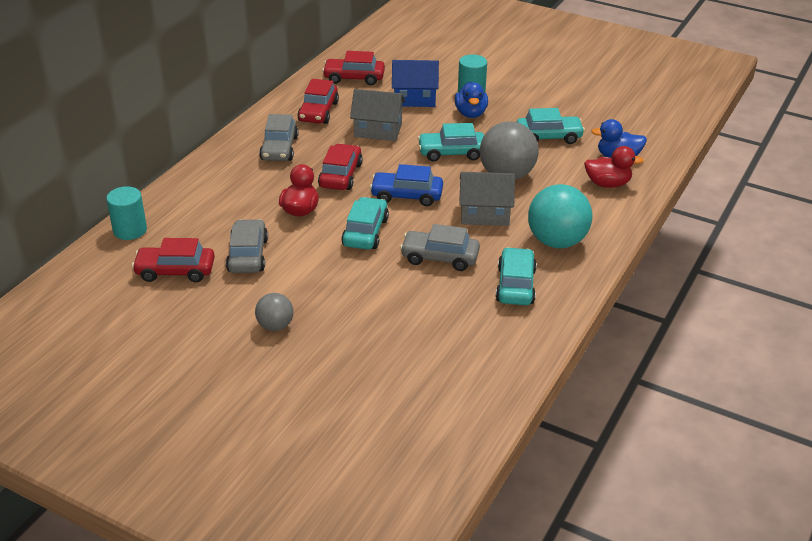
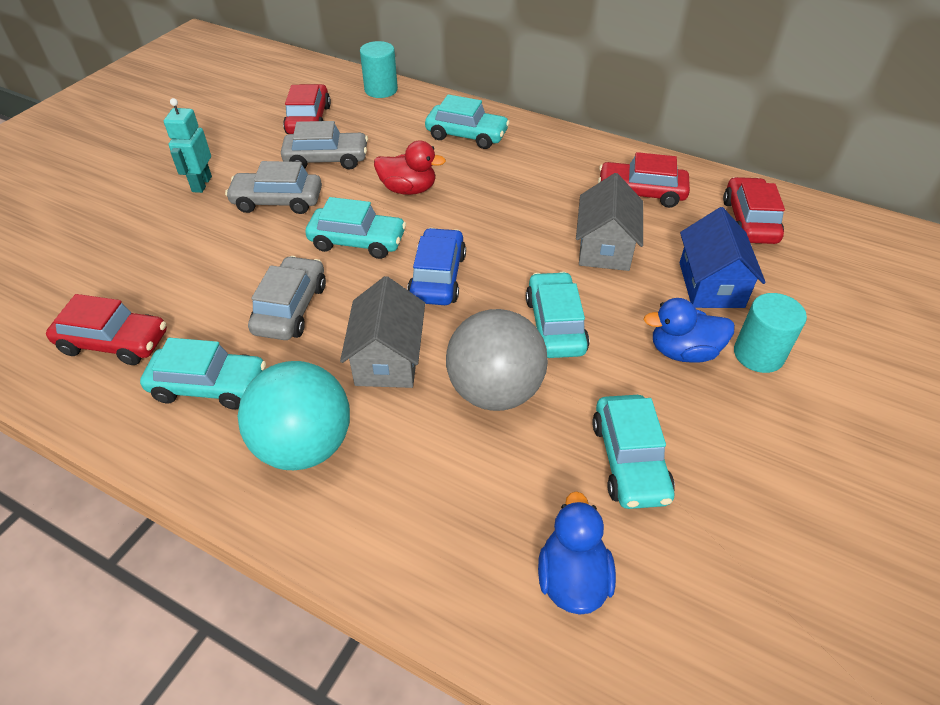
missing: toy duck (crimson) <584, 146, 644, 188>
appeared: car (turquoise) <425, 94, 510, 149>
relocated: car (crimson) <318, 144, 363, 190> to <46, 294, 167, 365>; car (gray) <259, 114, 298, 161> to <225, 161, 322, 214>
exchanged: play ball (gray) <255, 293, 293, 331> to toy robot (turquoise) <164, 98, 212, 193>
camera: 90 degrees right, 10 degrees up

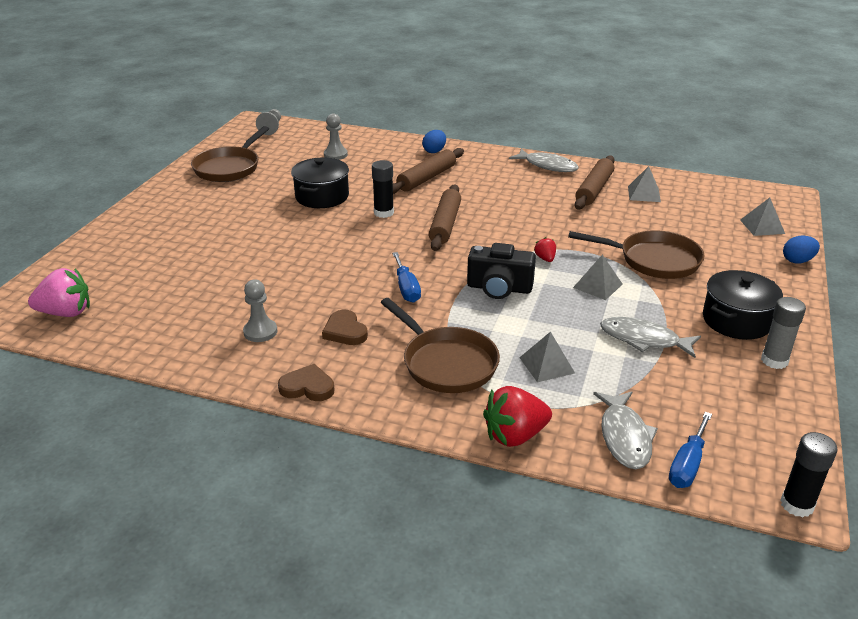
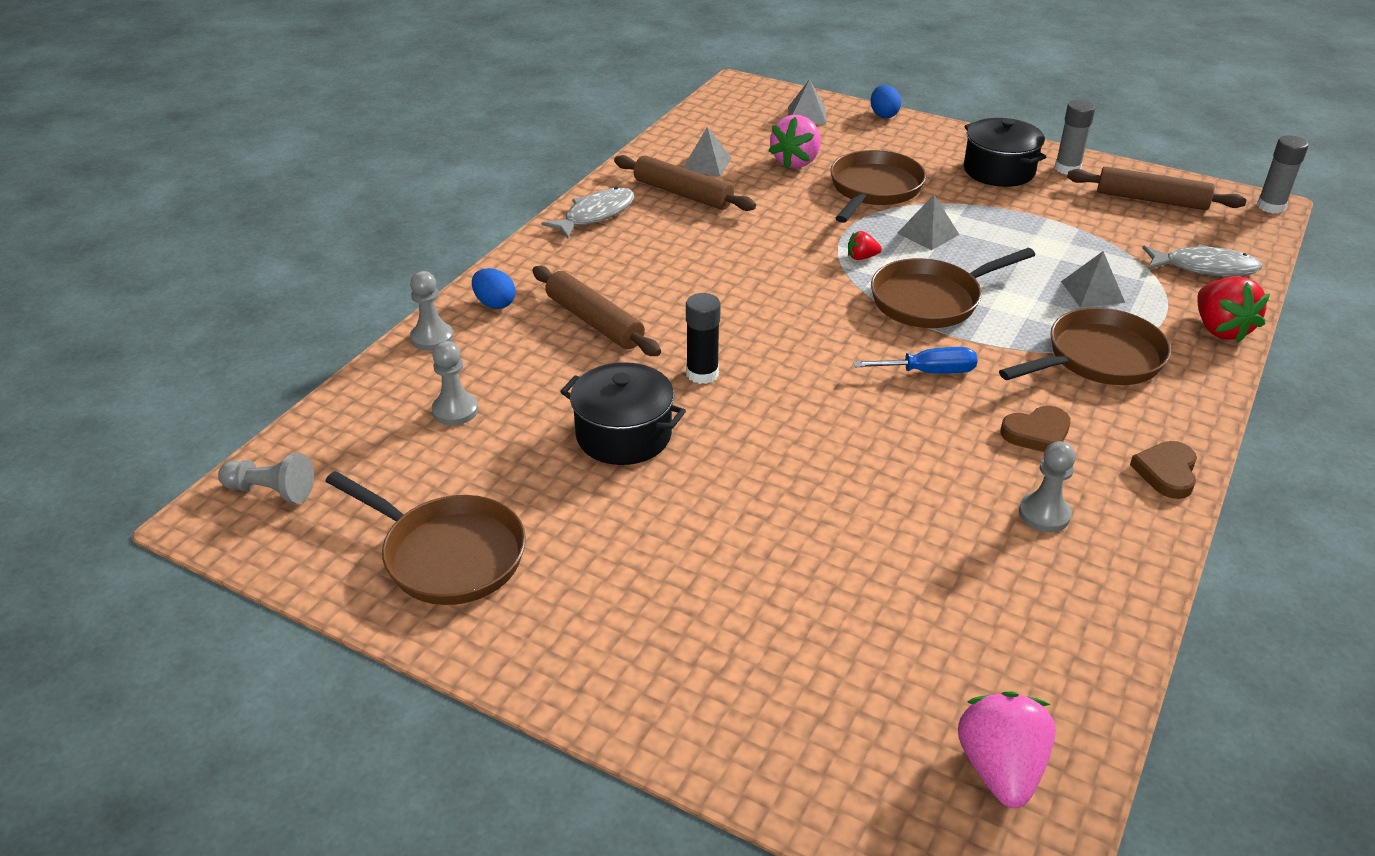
missing: fish figure (gray) <600, 317, 701, 358>; hand screwdriver (blue) <669, 412, 712, 488>
appeared: pawn (gray) <410, 271, 454, 351>; berry (rose-pink) <768, 115, 821, 169>
relocated: rolling pin (brown) <429, 184, 461, 251> to <1067, 166, 1246, 210>
exchanged: camera (ebony) <467, 243, 536, 299> to frying pan (brown) <871, 248, 1035, 328>
colour: glue (ebony) <780, 432, 838, 517> to glue (gray) <1257, 135, 1309, 214>
camera: 80 degrees left, 5 degrees up

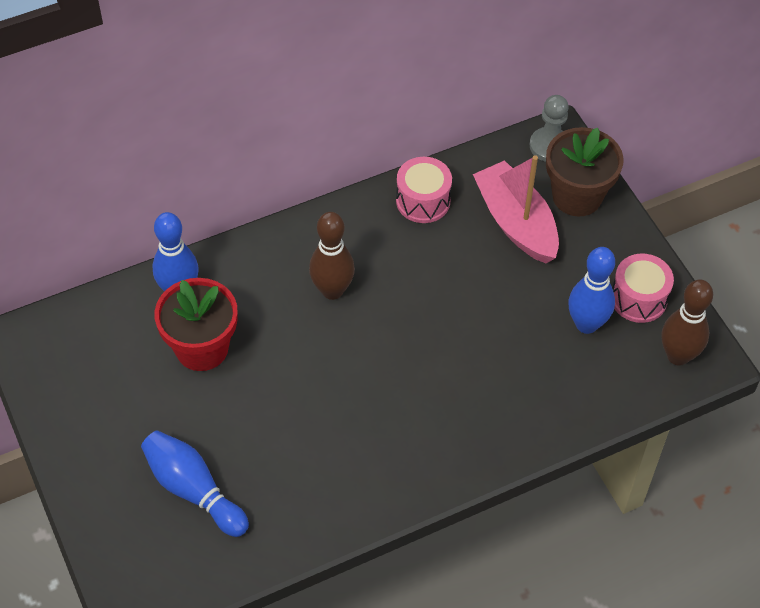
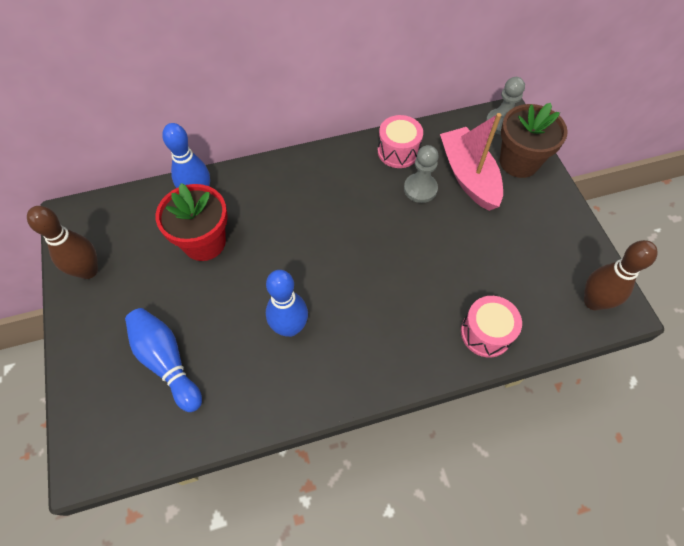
appeared: pawn (gray) <404, 145, 439, 203>
relocated: bowling pin (brown) <309, 212, 355, 300> to <27, 206, 98, 279>; bowling pin (blue) <568, 247, 615, 334> to <266, 270, 308, 337>; drum (rose-pink) <612, 254, 674, 323> to <461, 296, 522, 357>
camera: 10 degrees right, 5 degrees up

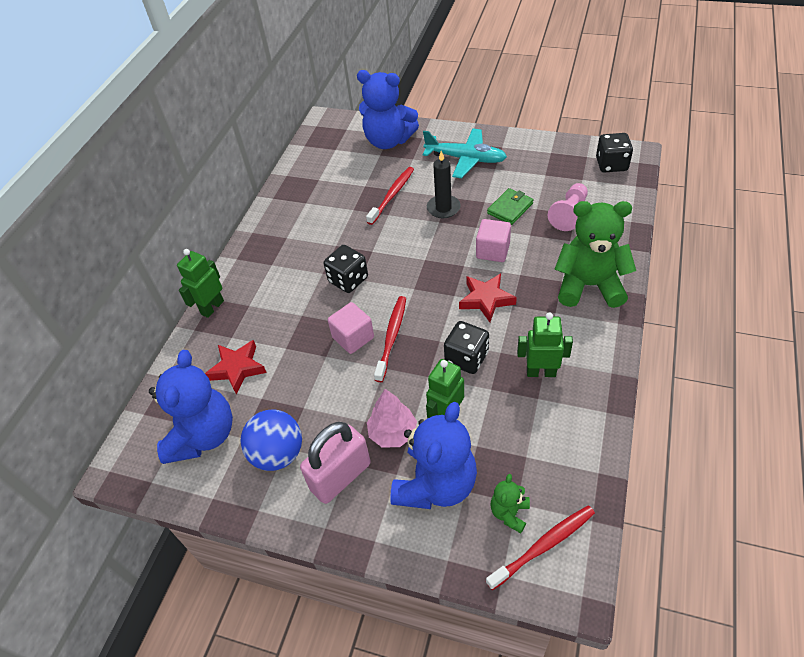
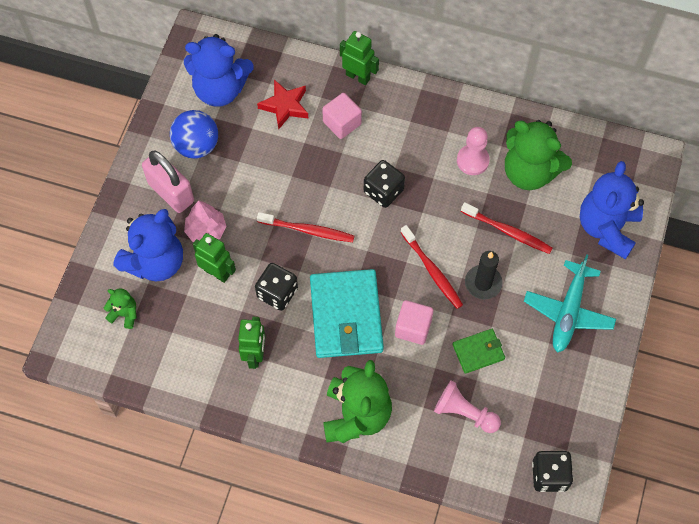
appeared: pawn (rose-pink) <457, 127, 490, 175>; teddy (green) <505, 120, 572, 190>
relocated: cube (rose-pink) <328, 302, 374, 354> to <322, 93, 362, 139>; dental brush (crimson) <486, 505, 595, 590> to <400, 225, 463, 309>
exchanged: five-pointed star (crimson) <459, 273, 517, 322> to card wallet (turquoise) <310, 269, 384, 358>
spun: teddy (blue) <390, 402, 477, 509> = <113, 209, 183, 281> 75 degrees counterclockwise; card wallet (green) <487, 188, 533, 225> = <453, 329, 505, 374> 60 degrees counterclockwise
camera: 85 degrees right, 15 degrees up

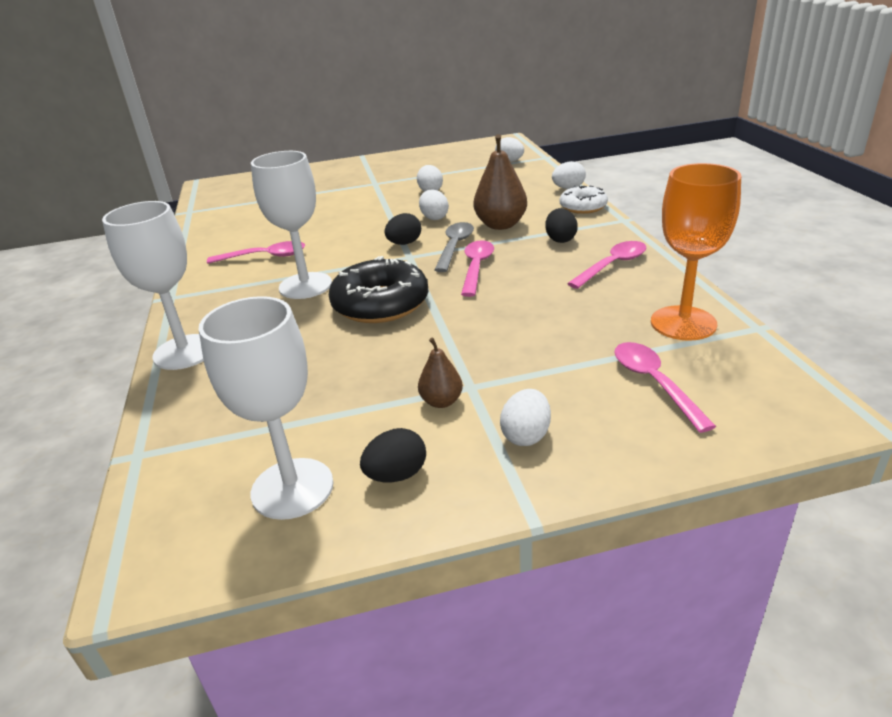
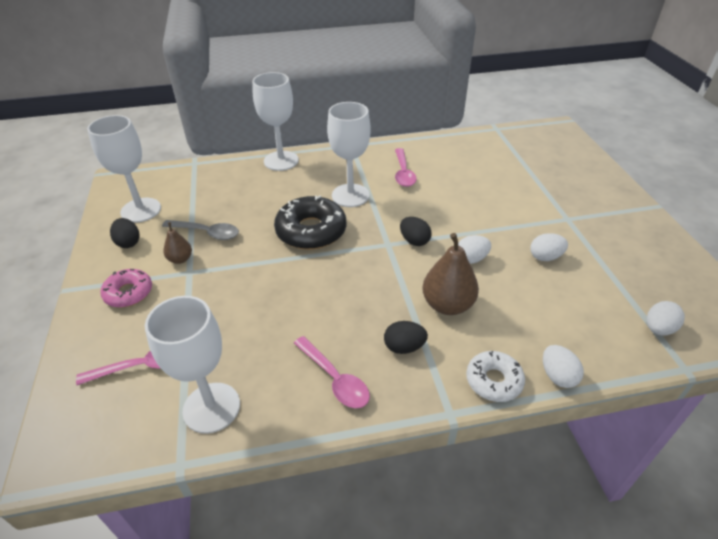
missing: spoon (rose-pink) <461, 240, 494, 297>
relocated: spoon (gray) <434, 222, 474, 272> to <162, 220, 239, 240>
exchanged: toy egg (white) <500, 389, 551, 446> to donut (rose-pink) <100, 269, 152, 308>
colour: wine glass (orange-coloured) <651, 163, 741, 341> to wine glass (white) <145, 296, 240, 434>
camera: 90 degrees right, 10 degrees up

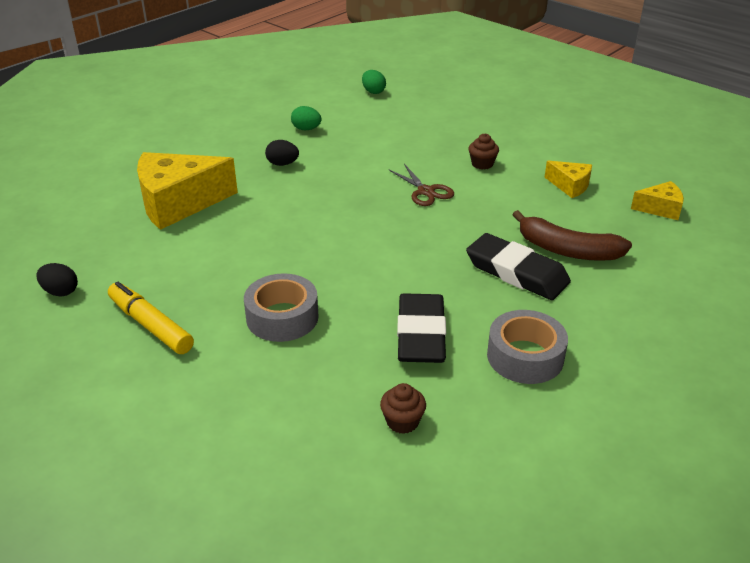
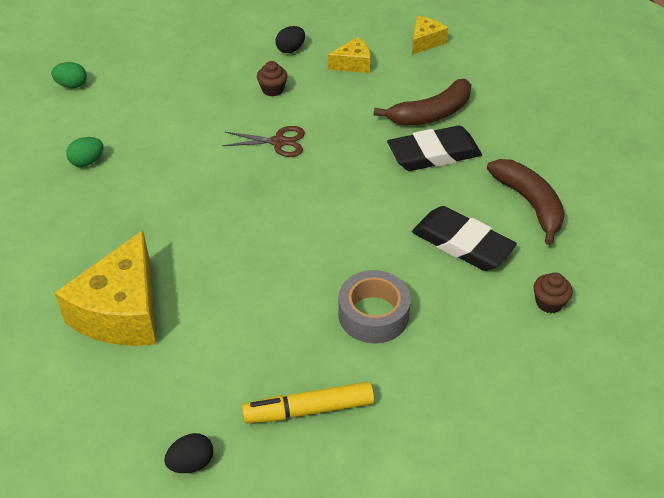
relocated: toy egg (ebony) <265, 140, 299, 166> to <275, 26, 305, 53>
exchanged: tape (gray) <487, 310, 568, 384> to banana fruit (brown) <487, 159, 565, 245>
camera: 55 degrees left, 10 degrees up

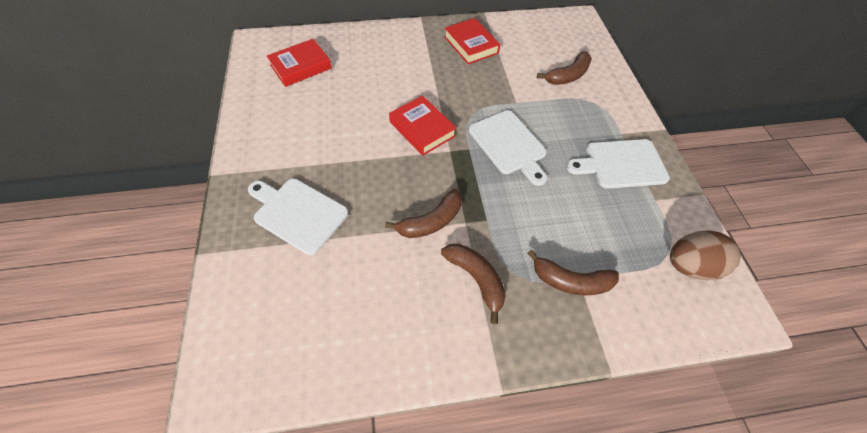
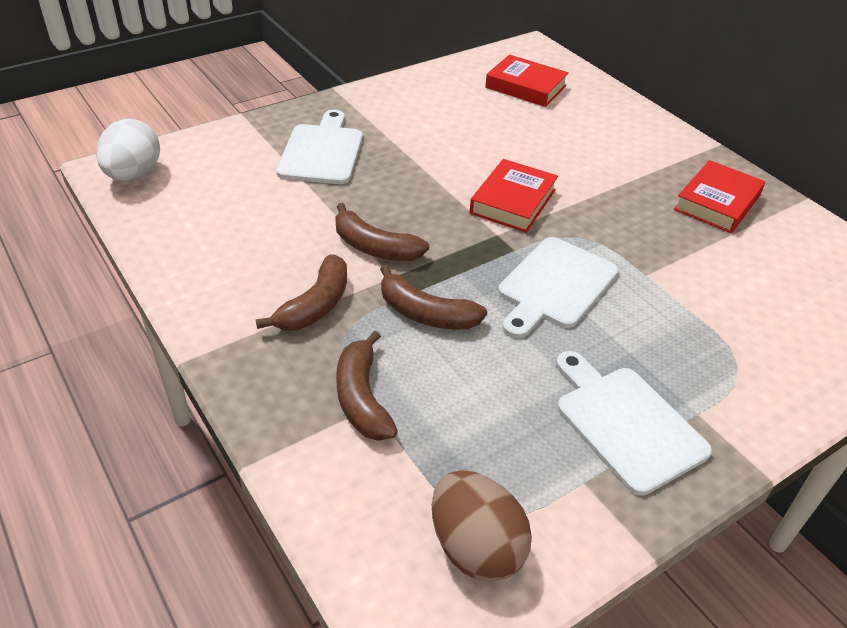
appeared: toy egg (white) <96, 119, 160, 181>
relocated: banana fruit (brown) <537, 51, 592, 85> to <380, 265, 487, 330>
camera: 65 degrees right, 15 degrees down

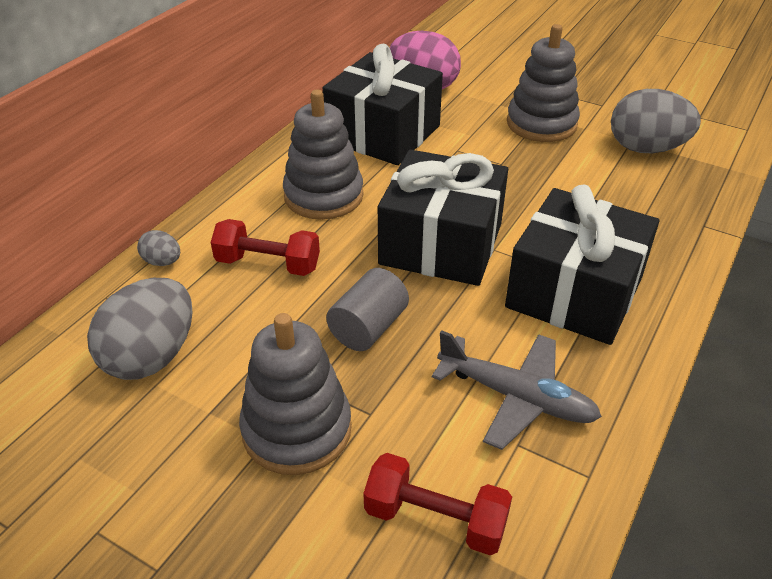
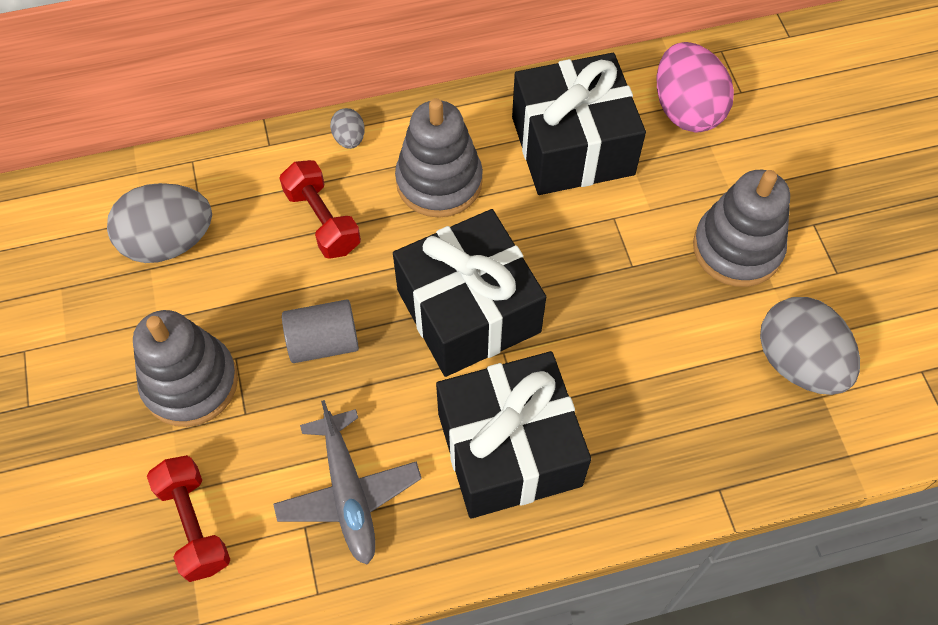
relocated: toy egg (gray) <137, 230, 180, 266> to <330, 108, 365, 149>
camera: 45 degrees right, 20 degrees up

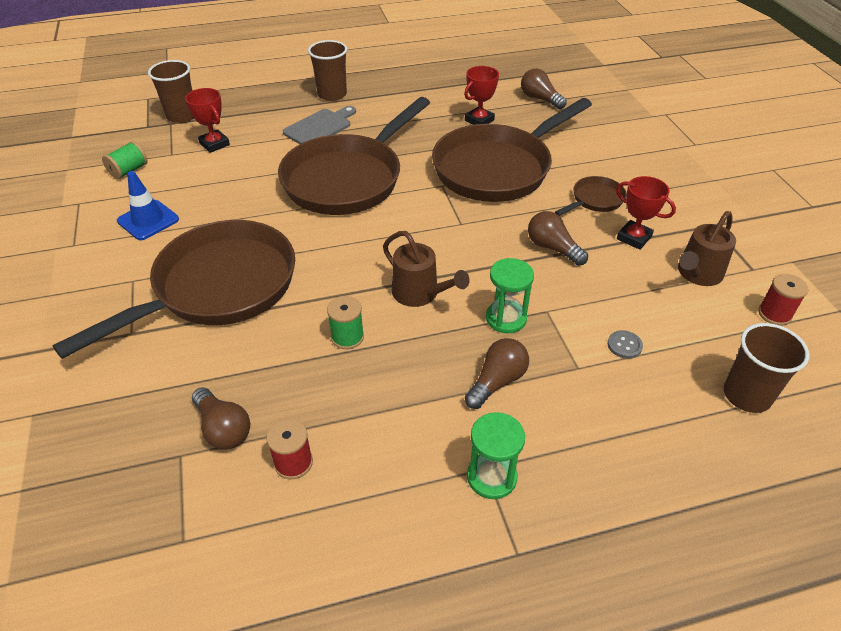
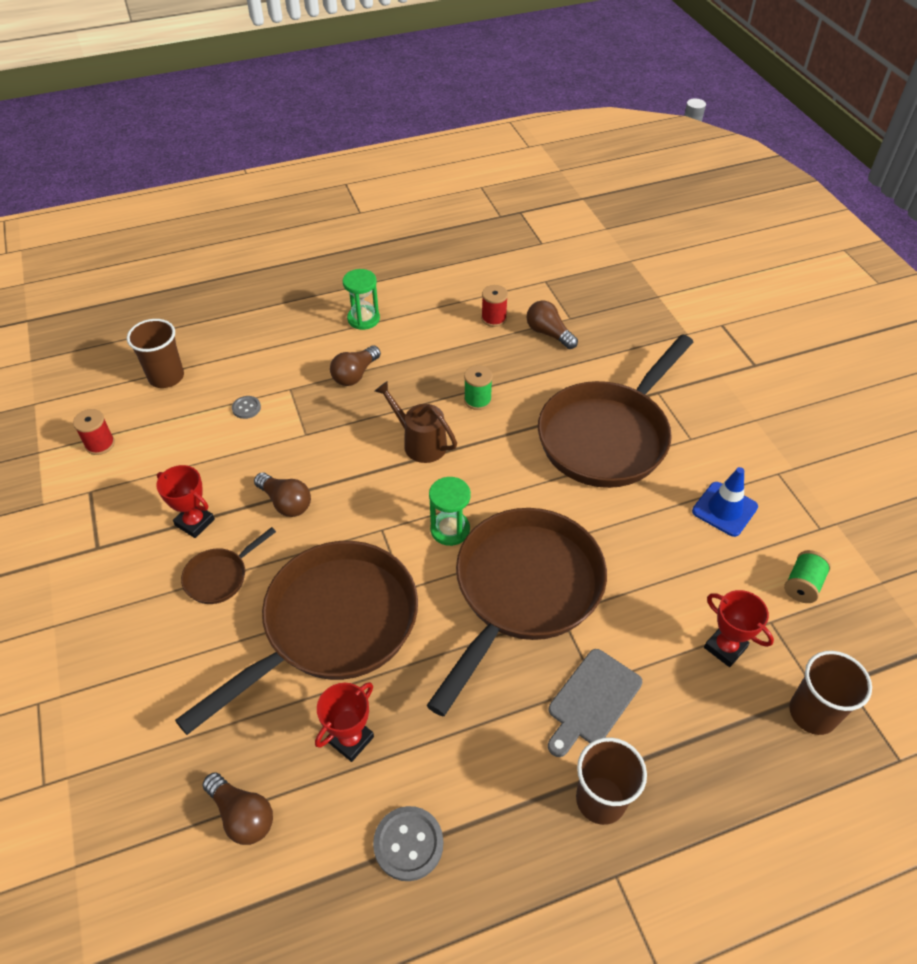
missing: watering pot (brown) <678, 211, 736, 286>
appeared: button (gray) <373, 806, 443, 881>
relocated: sandglass (green) <486, 258, 534, 333> to <429, 477, 471, 546>
camera: 175 degrees right, 5 degrees up

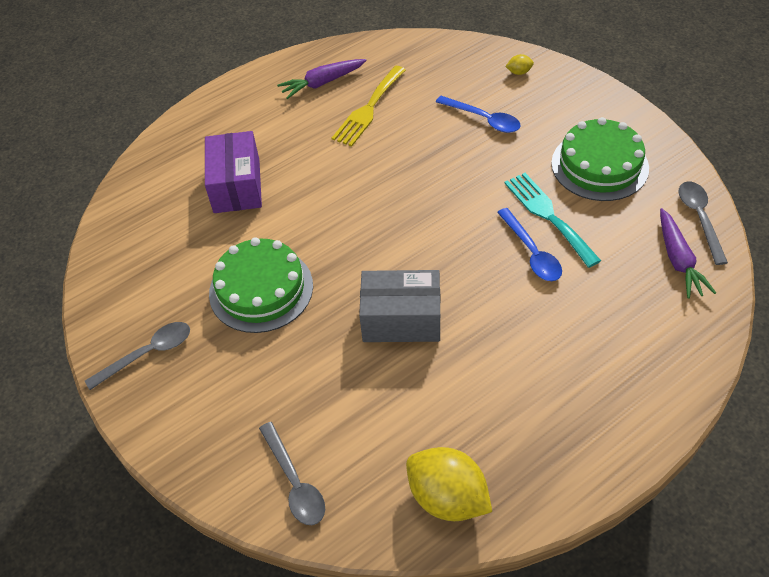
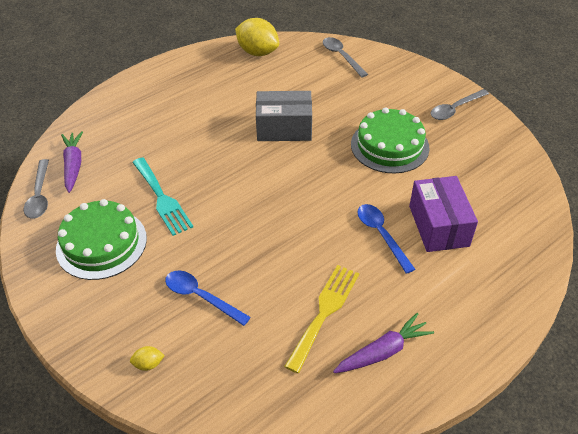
relocated: spoon (blue) <497, 208, 562, 281> to <357, 204, 415, 274>
camera: 175 degrees right, 5 degrees down

